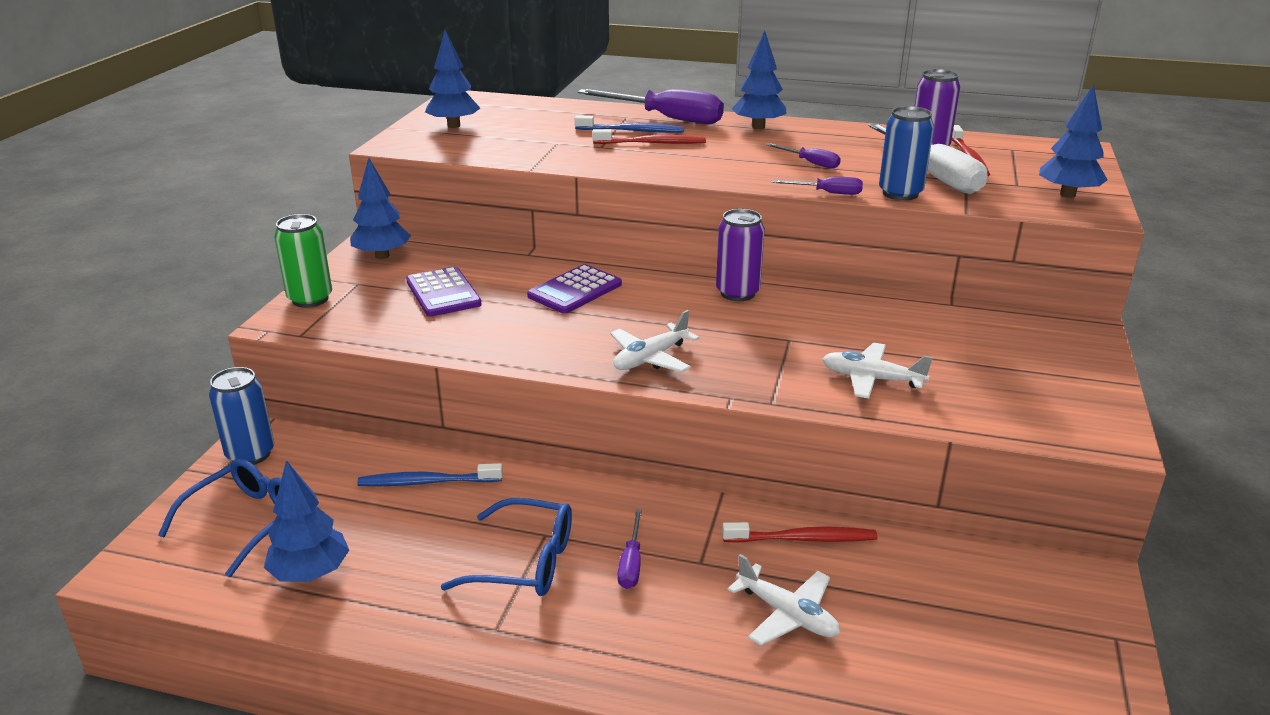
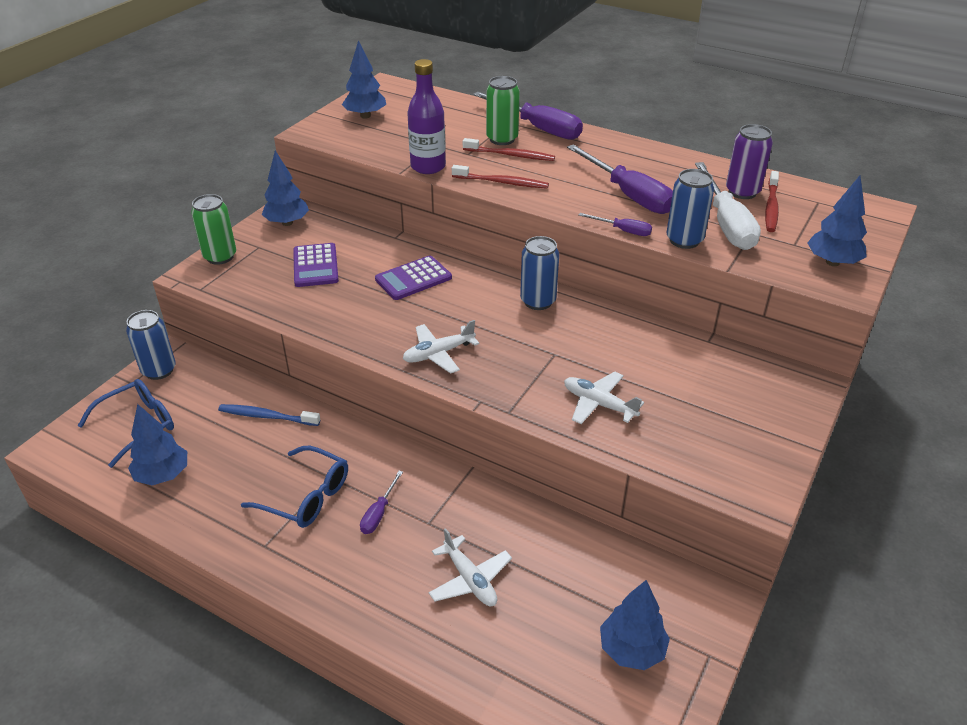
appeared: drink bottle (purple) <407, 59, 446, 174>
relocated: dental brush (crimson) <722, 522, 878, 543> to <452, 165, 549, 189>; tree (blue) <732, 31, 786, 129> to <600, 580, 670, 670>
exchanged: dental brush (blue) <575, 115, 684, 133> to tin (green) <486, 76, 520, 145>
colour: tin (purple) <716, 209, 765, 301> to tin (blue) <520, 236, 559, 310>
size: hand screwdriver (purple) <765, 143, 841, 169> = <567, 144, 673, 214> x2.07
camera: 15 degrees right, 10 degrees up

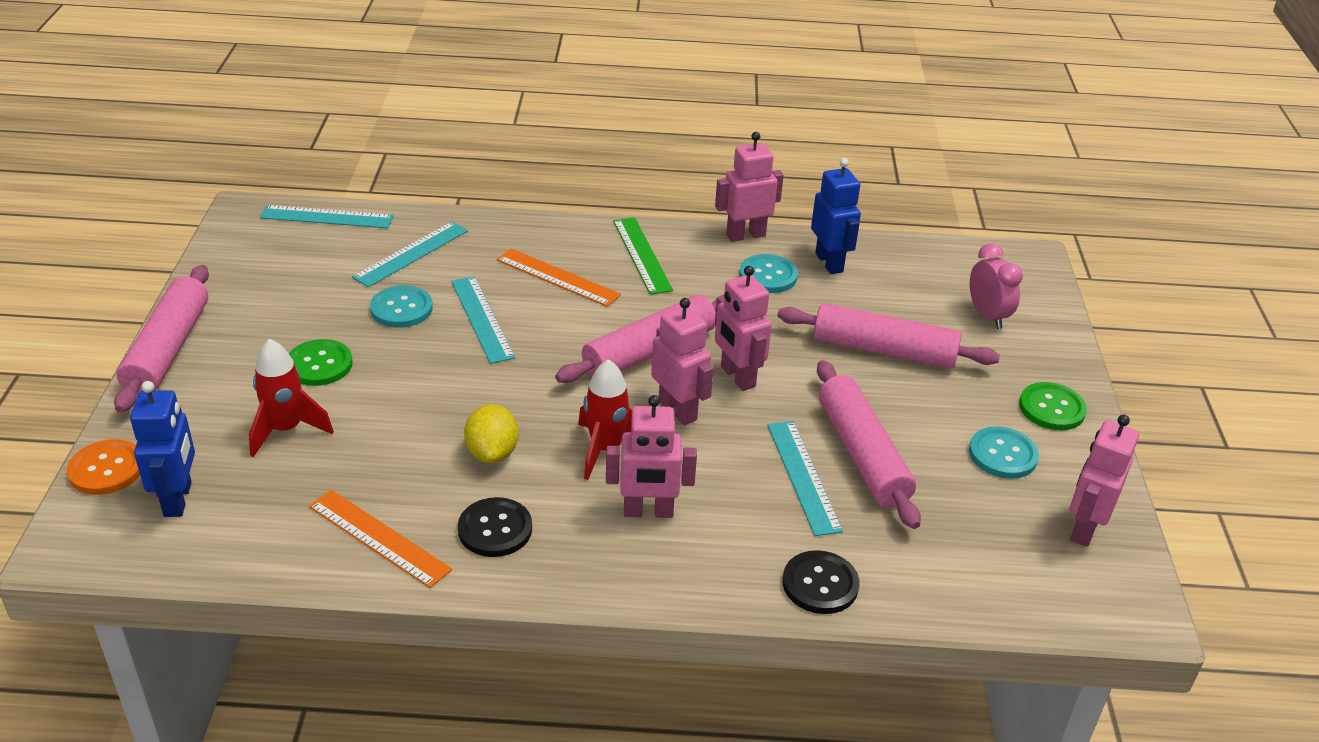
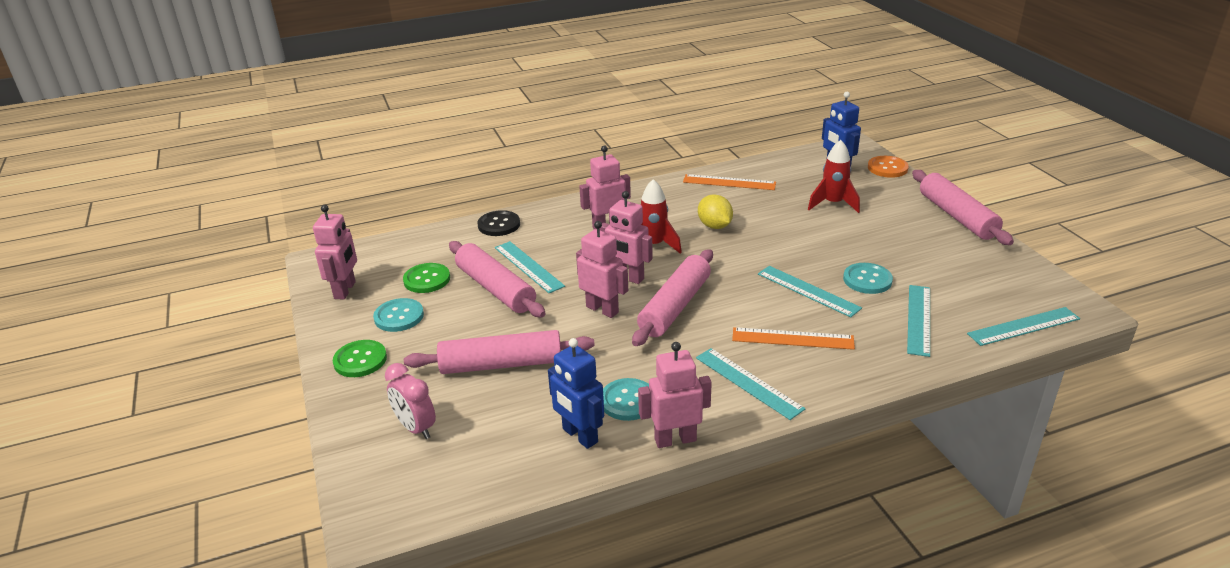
missing: button (ebony) <458, 497, 532, 557>
relocated: button (green) <289, 339, 353, 386> to <403, 263, 450, 293>
colour: measuring stick (green) <613, 217, 673, 295> to measuring stick (turquoise) <696, 348, 805, 420>
spun: toy robot (rose-pink) <715, 132, 784, 242> = <638, 342, 712, 448> 150 degrees counterclockwise
camera: 160 degrees right, 5 degrees down

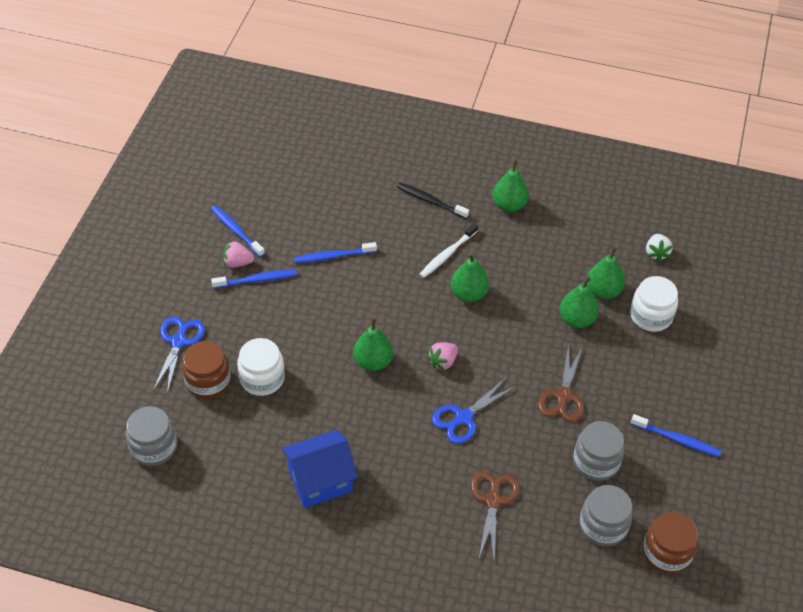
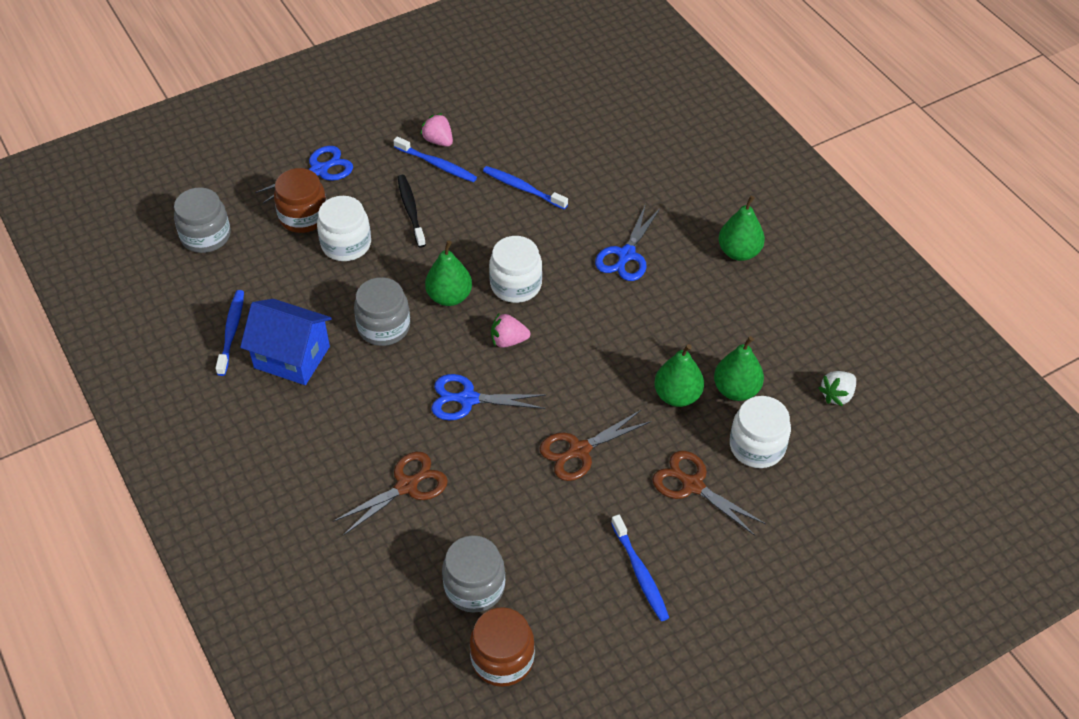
missing: toy pear (green) <451, 253, 489, 302>
appeared: jam jar (white) <489, 236, 542, 303>; shears (brown) <652, 451, 766, 536>
relocated: dental brush (blue) <211, 205, 265, 257> to <215, 290, 244, 376>; jam jar (gray) <573, 421, 625, 481> to <354, 277, 410, 346>; dental brush (ebony) <397, 183, 469, 219> to <398, 175, 426, 248>
exchanged: dental brush (white) <420, 223, 478, 278> to shears (blue) <595, 204, 660, 281>
camera: 45 degrees right, 0 degrees up

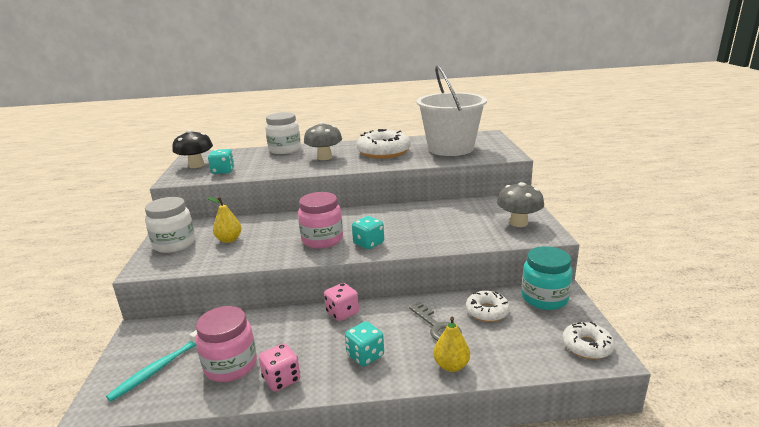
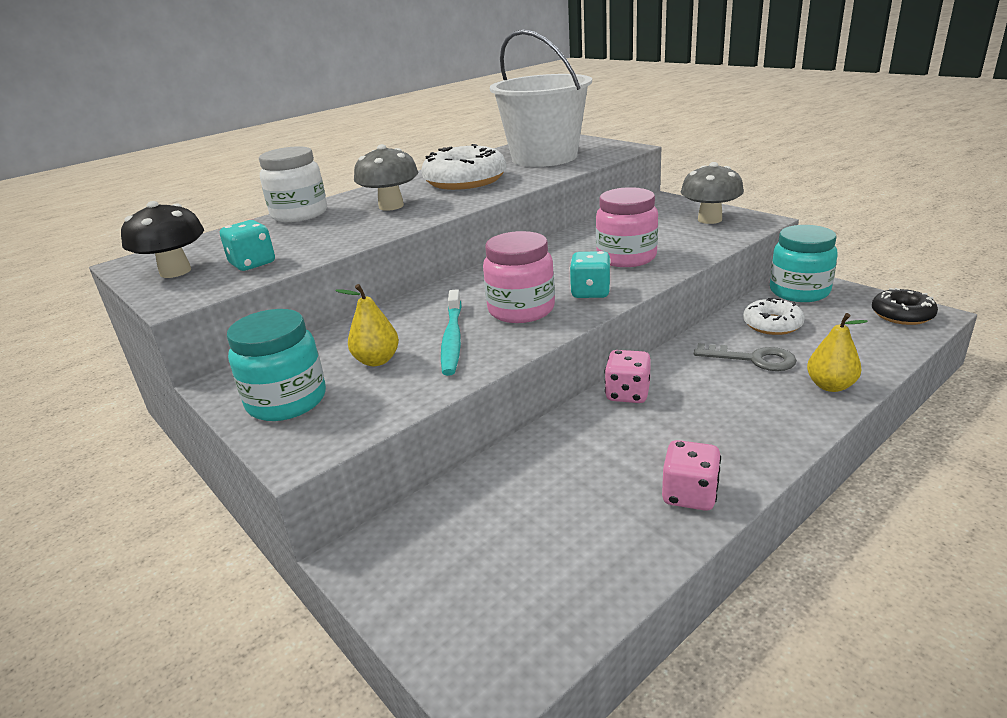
missing: dice (turquoise) <345, 321, 384, 366>
relocated: dental brush (turquoise) <106, 330, 197, 402> to <441, 289, 462, 376>; jam jar (rose-pink) <196, 306, 257, 382> to <596, 187, 658, 267>
colour: jam jar (white) <145, 197, 195, 253> to jam jar (turquoise) <227, 309, 326, 421>; donut (white) <562, 322, 615, 359> to donut (ebony) <872, 288, 938, 325>
camera: 35 degrees left, 5 degrees up

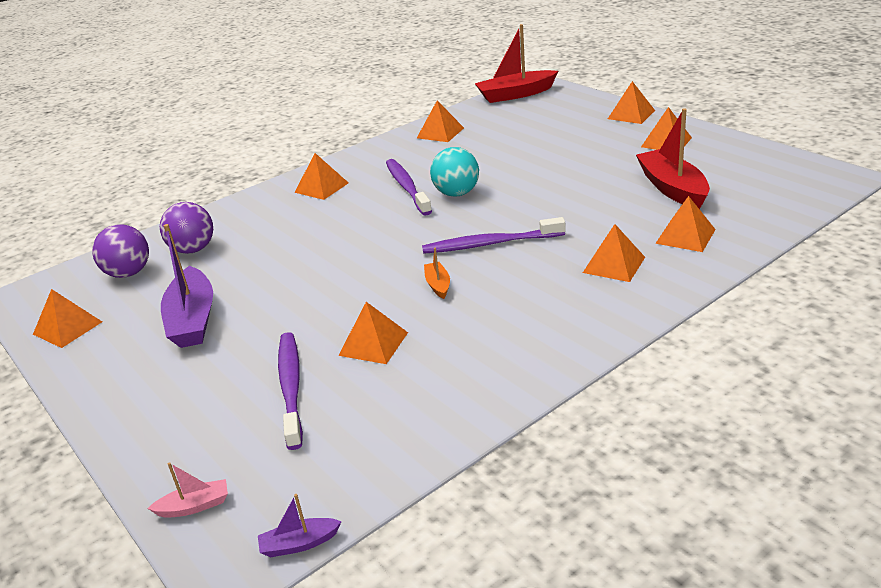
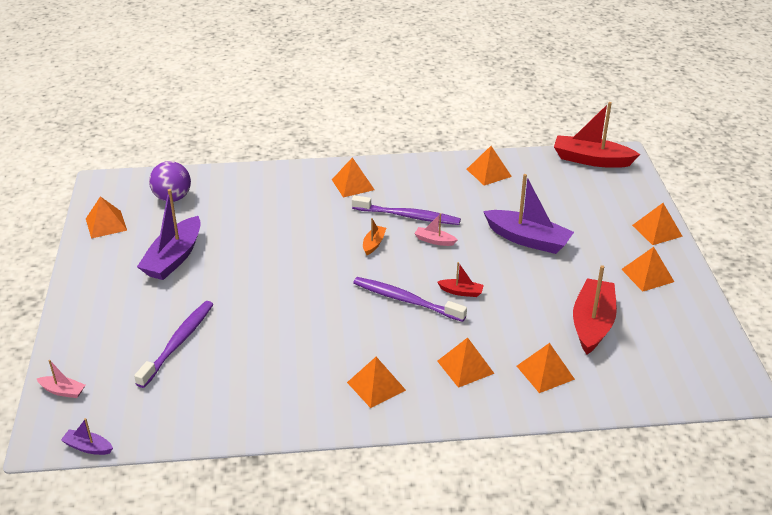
missing: play ball (purple) <160, 202, 213, 254>
appeared: toy boat (crimson) <437, 262, 484, 297>; toy boat (purple) <483, 174, 574, 254>
relocated: solid pyramid (orange-coloured) <338, 302, 408, 364> to <347, 357, 406, 408>; toy boat (orange-coloured) <424, 248, 450, 299> to <363, 218, 386, 255>
exchanged: play ball (turquoise) <430, 147, 479, 197> to toy boat (rose-pink) <414, 213, 457, 246>
spun: dental brush (purple) <386, 159, 432, 216> = <352, 195, 461, 225> 90 degrees clockwise
camera: 30 degrees right, 5 degrees up

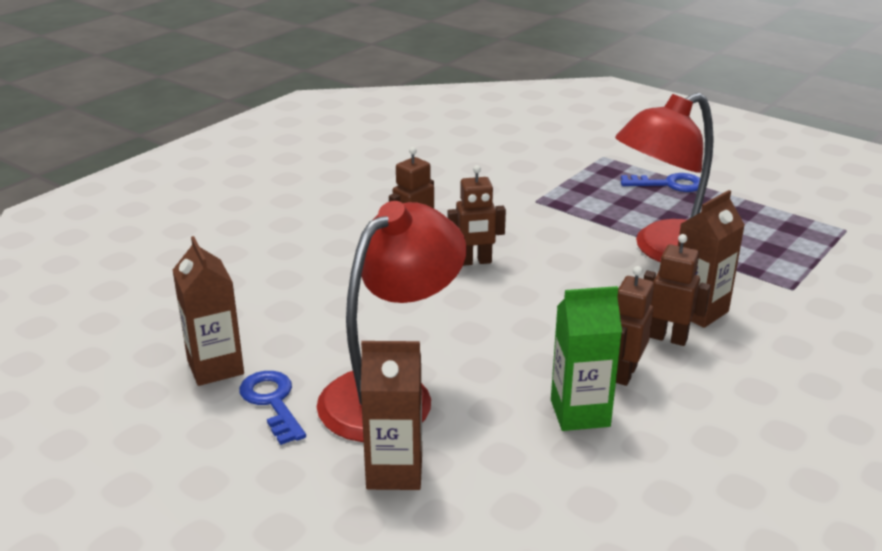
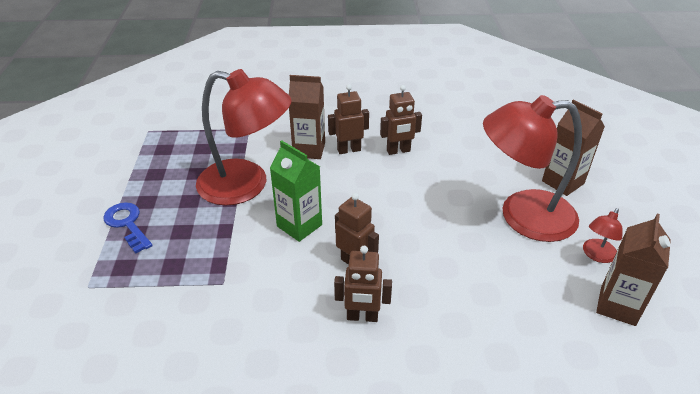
relocated: carton (green) <551, 286, 622, 431> to <270, 140, 322, 242>
exchanged: key (blue) <239, 371, 306, 445> to reading lamp (crimson) <583, 208, 623, 263>
spun: toy robot (brown) <644, 234, 711, 346> = <328, 84, 369, 154> 90 degrees clockwise
camera: 130 degrees left, 10 degrees up

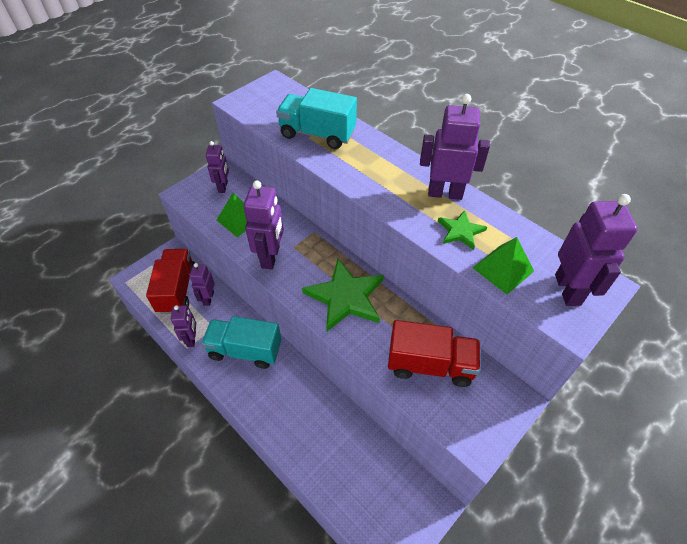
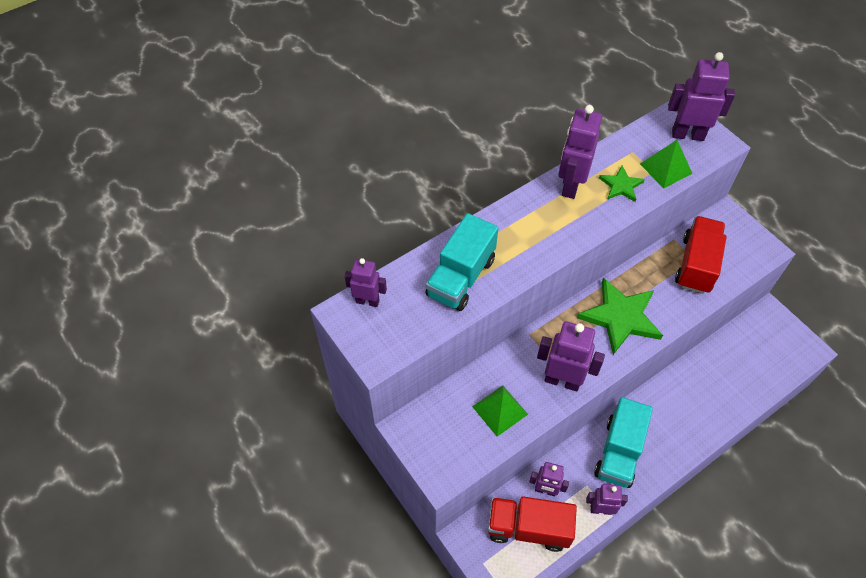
relocated: toy robot (purple) <206, 141, 229, 193> to <345, 258, 387, 307>
camera: 80 degrees left, 5 degrees up

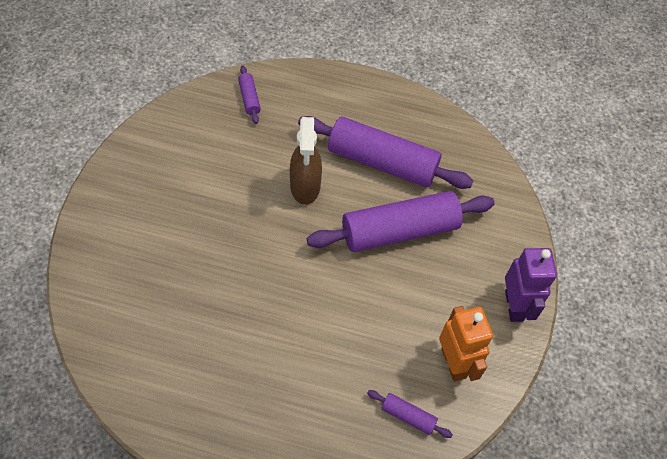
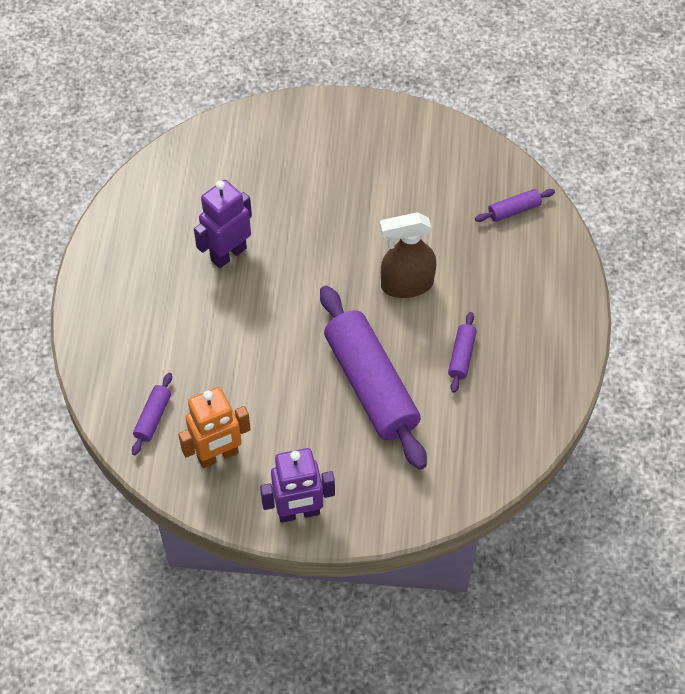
appeared: toy robot (purple) <194, 180, 252, 268>
size: rolling pin (purple) <298, 116, 473, 189> = <448, 312, 477, 393> x0.42
camera: 85 degrees right, 0 degrees up

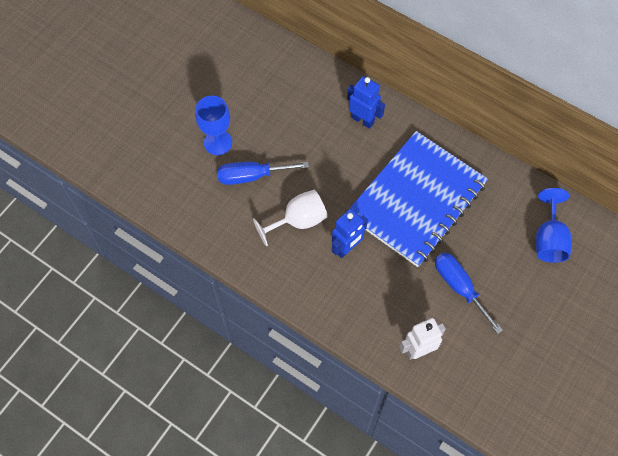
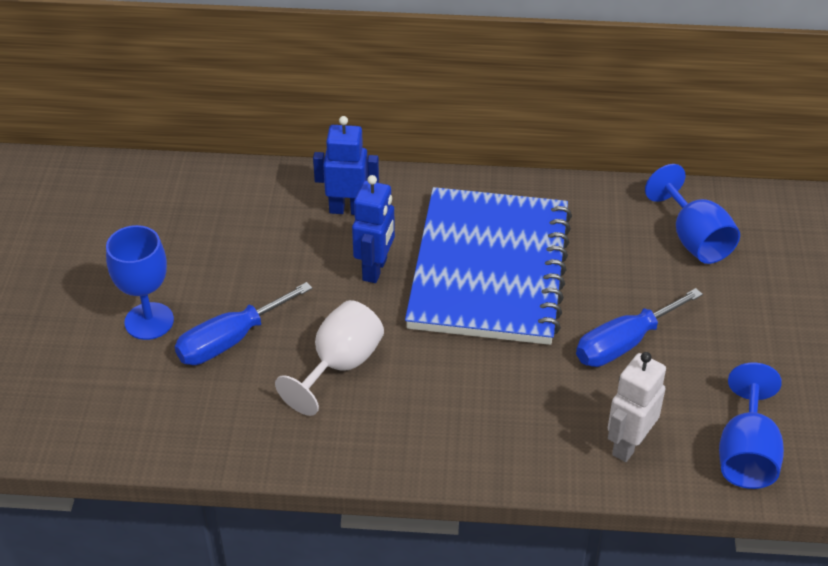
appeared: wine glass (blue) <719, 363, 784, 489>
relocated: toy robot (blue) <332, 209, 368, 258> to <352, 175, 395, 283>
spun: hand screwdriver (blue) <435, 252, 503, 334> = <576, 288, 703, 367> 60 degrees counterclockwise
camera: 30 degrees left, 20 degrees down

